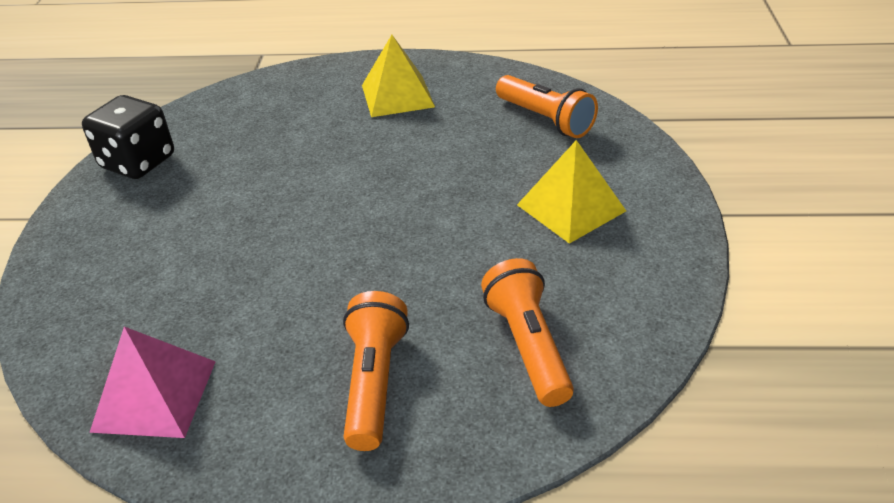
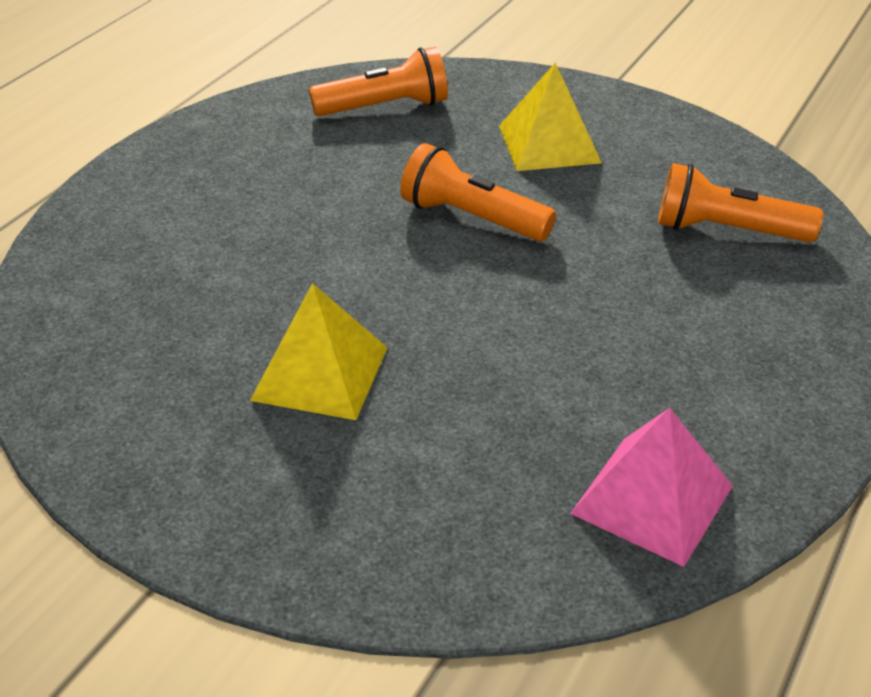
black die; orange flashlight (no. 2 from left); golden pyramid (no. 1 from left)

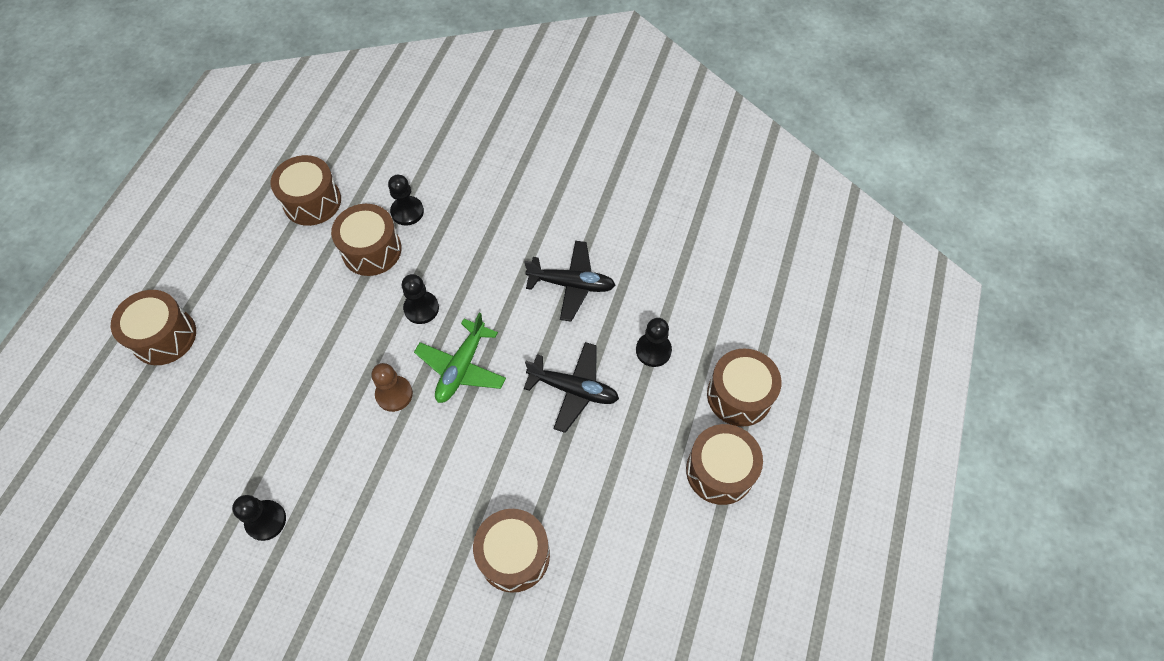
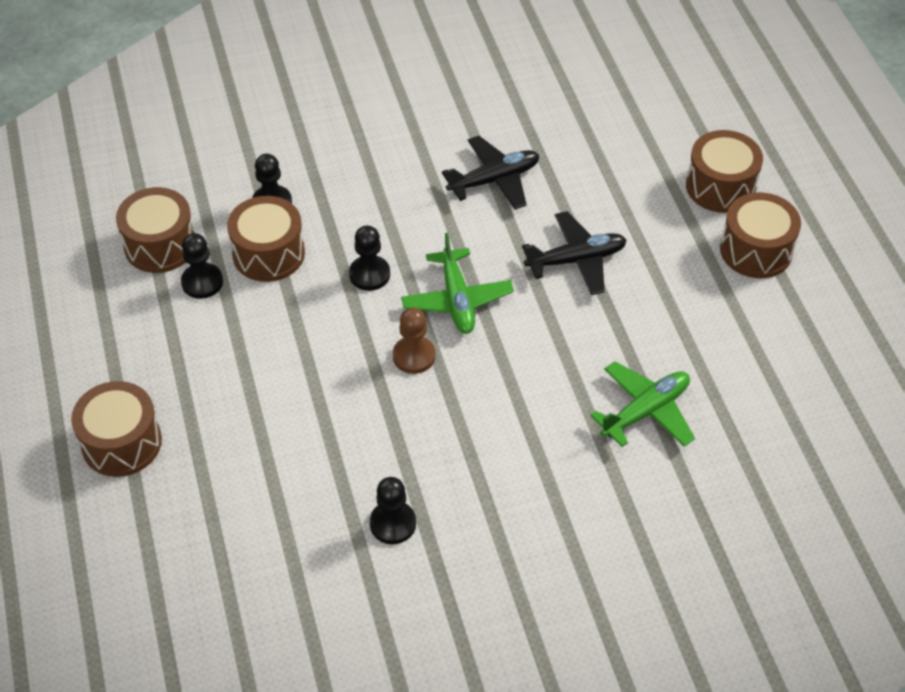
black game pawn (no. 1 from left); leaf-green aeroplane (no. 2 from left)

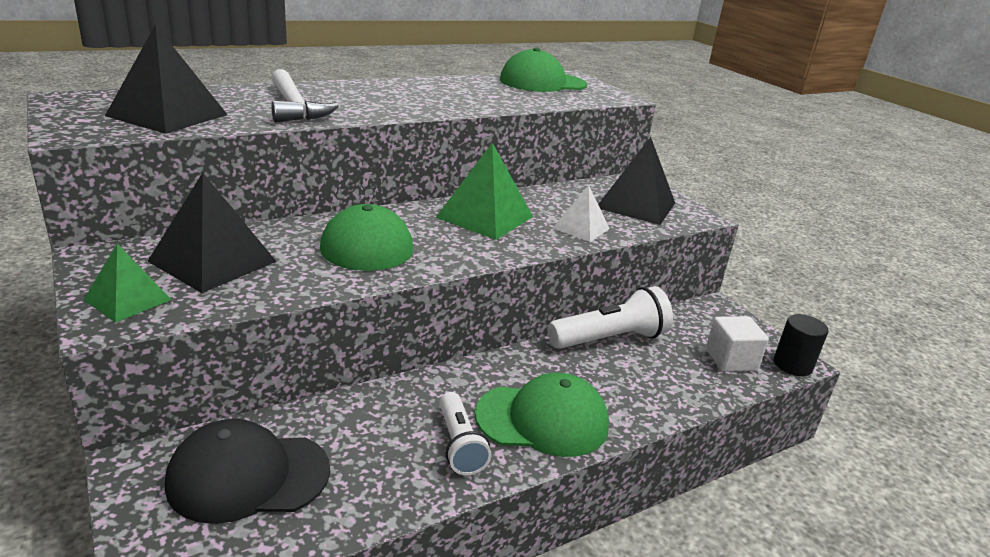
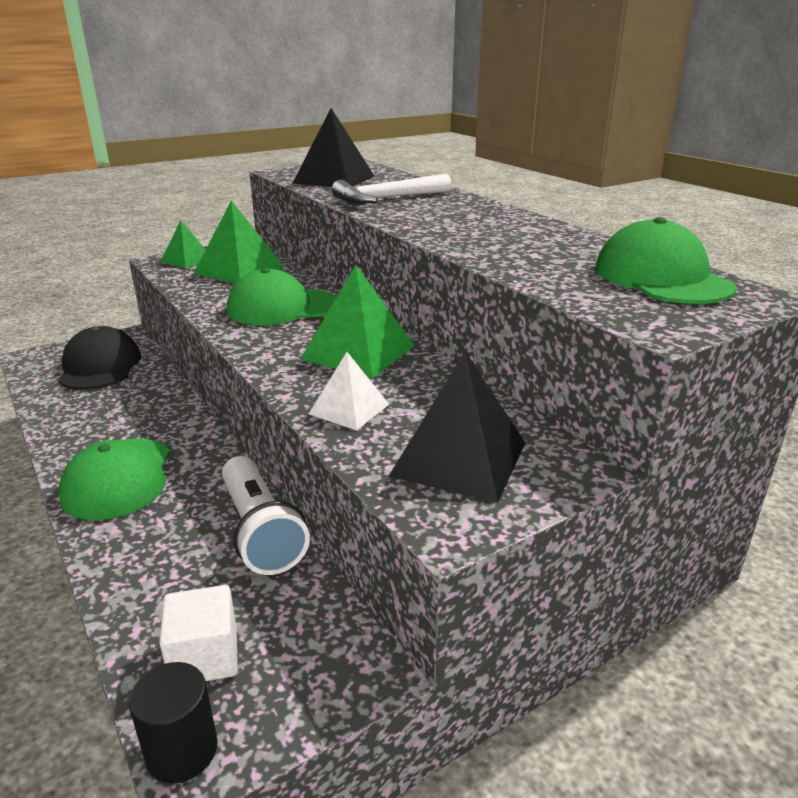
white flashlight (no. 1 from left in the first image); leaf-green pyramid (no. 2 from left)

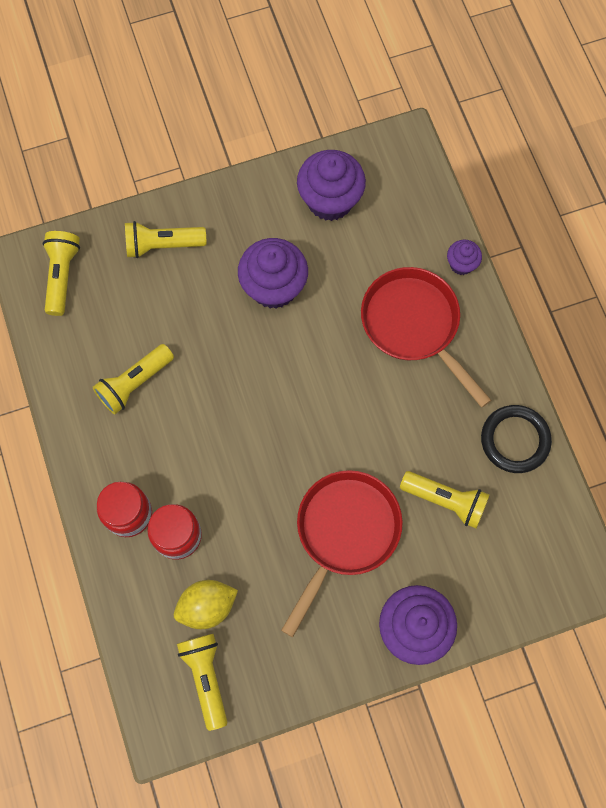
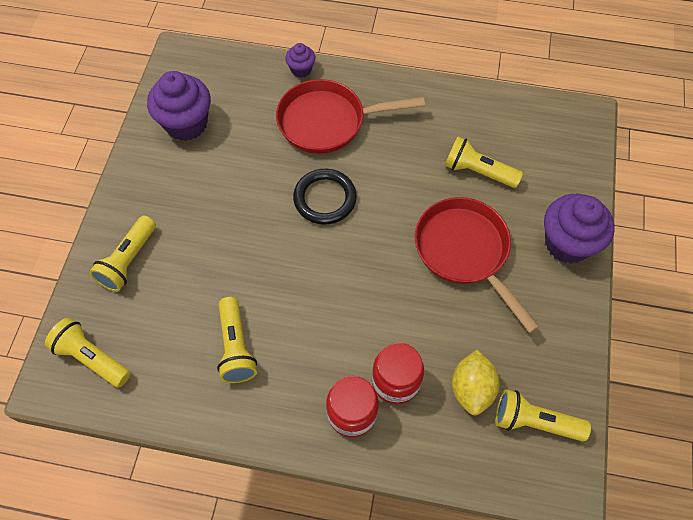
violet cupcake (no. 1 from left in the first image); black hoop; golden flashlight (no. 4 from left)

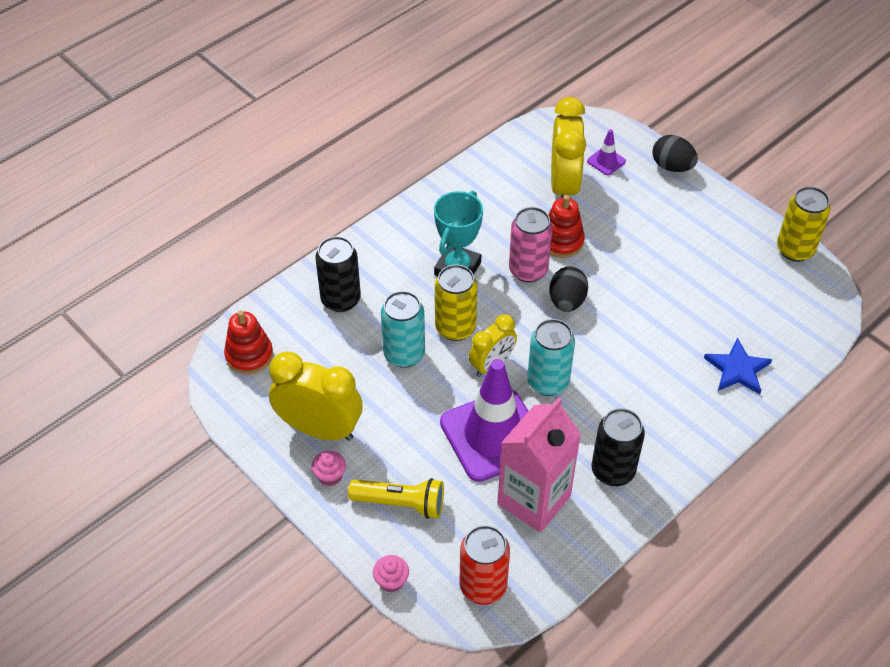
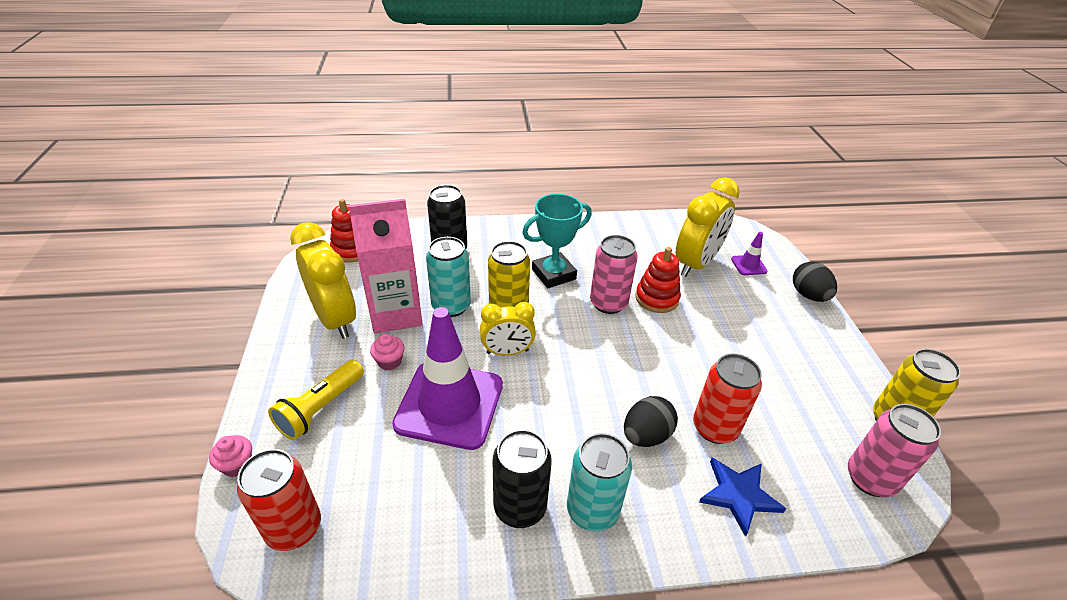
red tin (no. 2 from left); pink tin (no. 2 from left); pink cupcake (no. 2 from left); pink milk carton; aqua tin (no. 2 from left); black egg (no. 1 from left); golden flashlight

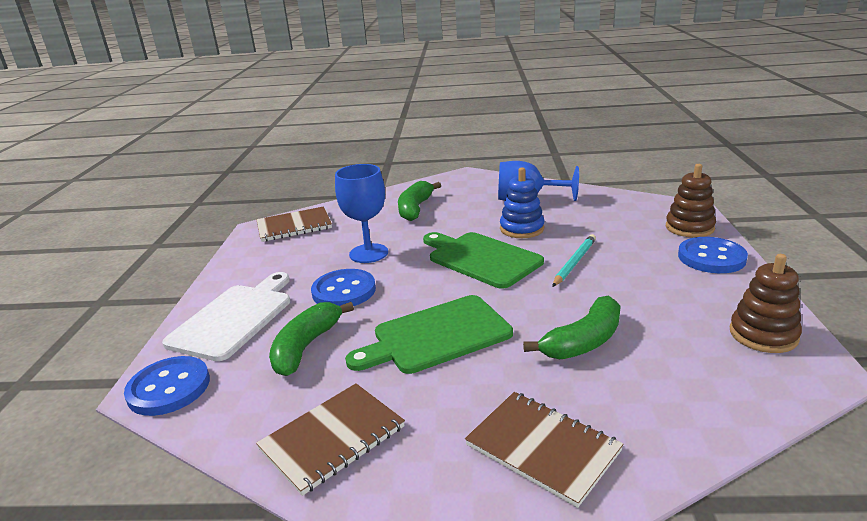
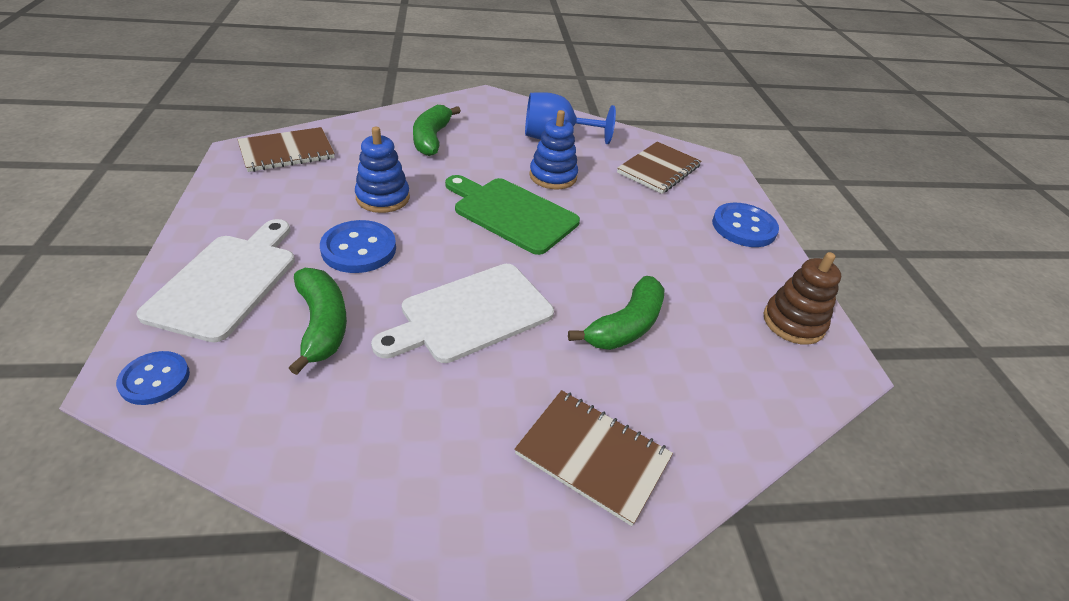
aqua pencil; russet stacking toy (no. 1 from left in the first image); russet exercise book (no. 3 from left); cobalt stacking toy (no. 1 from left); white chopping board (no. 2 from left); leaf-green banana fruit (no. 1 from left); cobalt button (no. 1 from left)

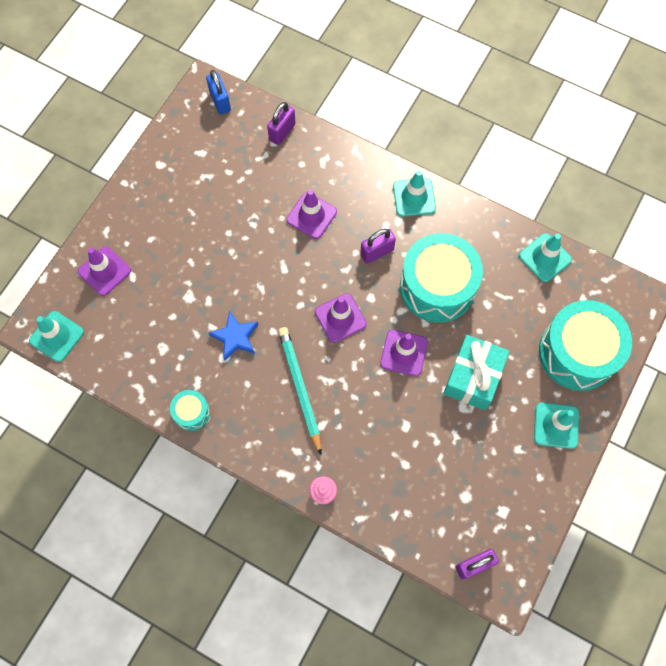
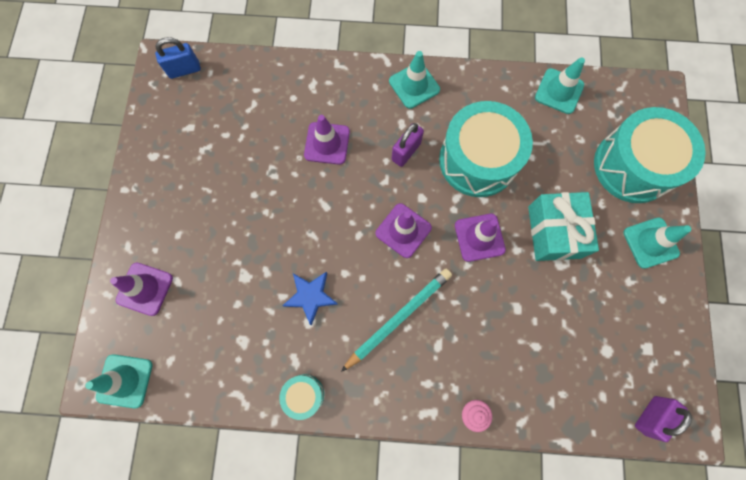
violet small lock (no. 1 from left in the first image); cobalt small lock; aqua pencil

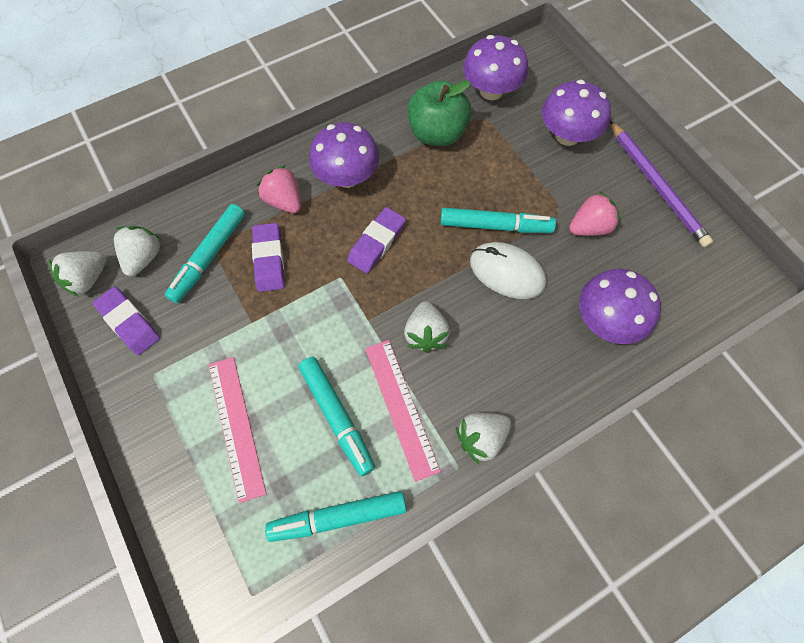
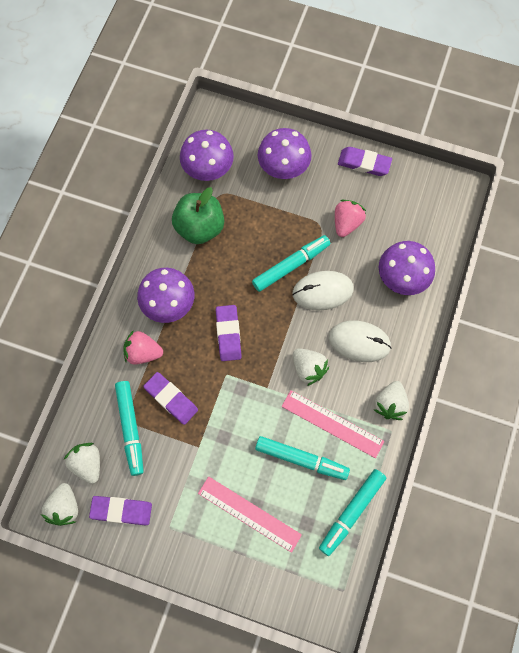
white PC mouse (no. 2 from left); violet eraser (no. 4 from left)

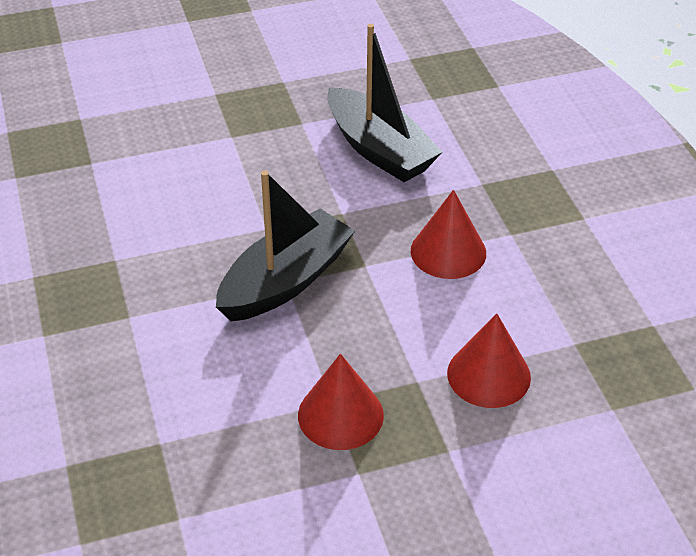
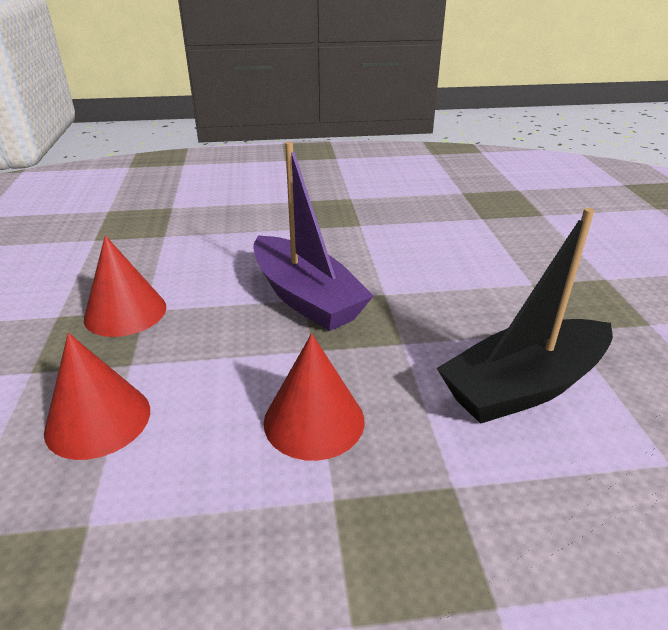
violet sailboat

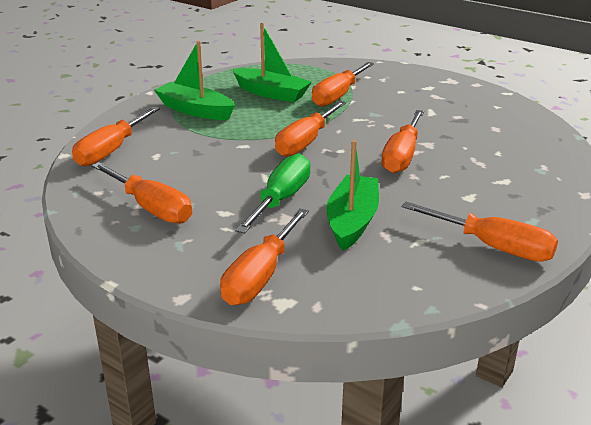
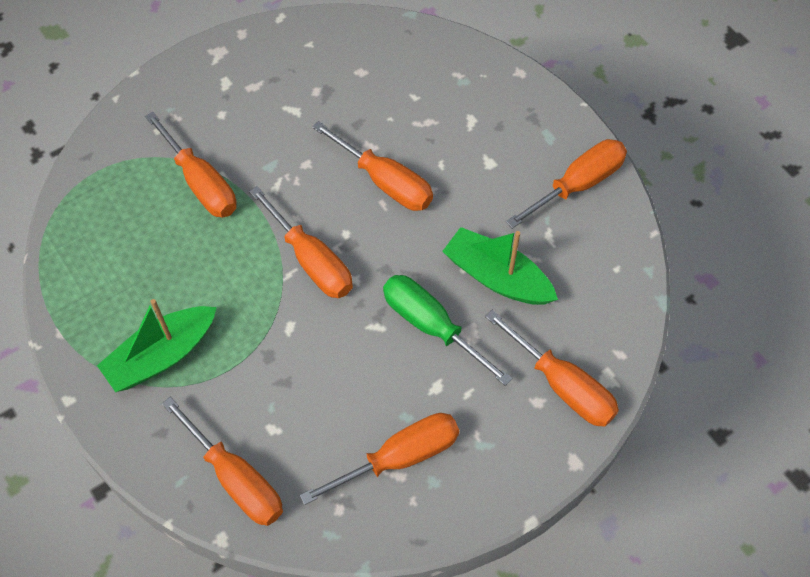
leaf-green sailboat (no. 2 from left in the first image)

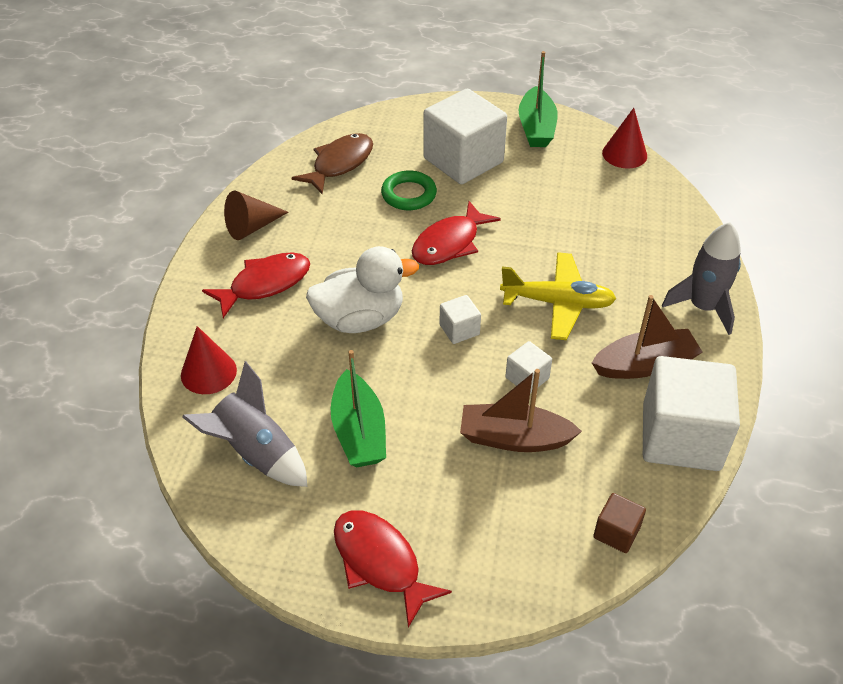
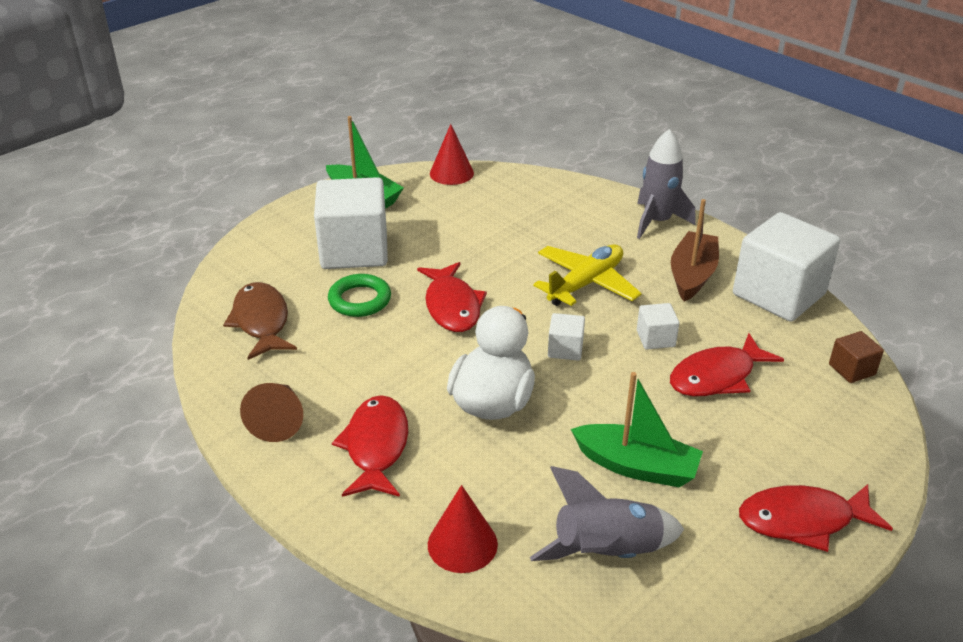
red fish (no. 3 from left)

